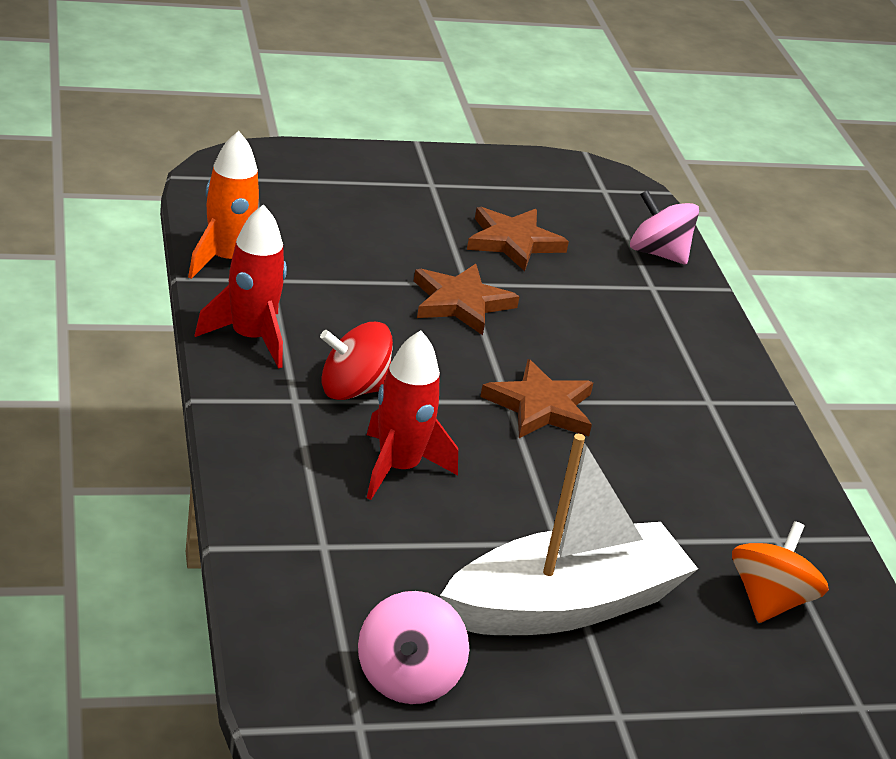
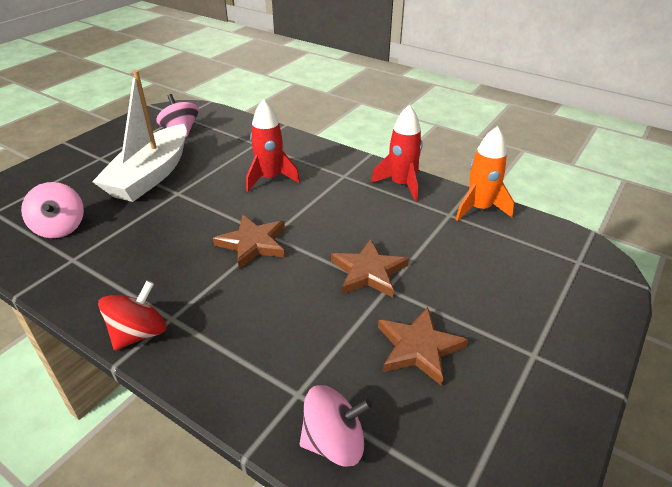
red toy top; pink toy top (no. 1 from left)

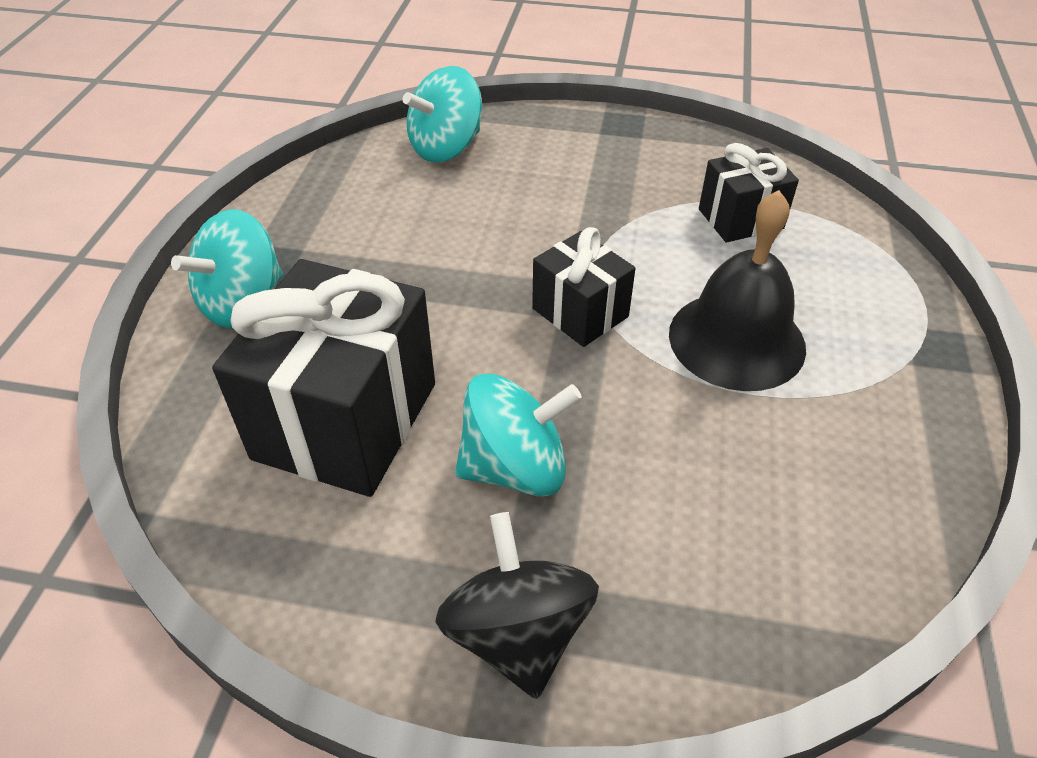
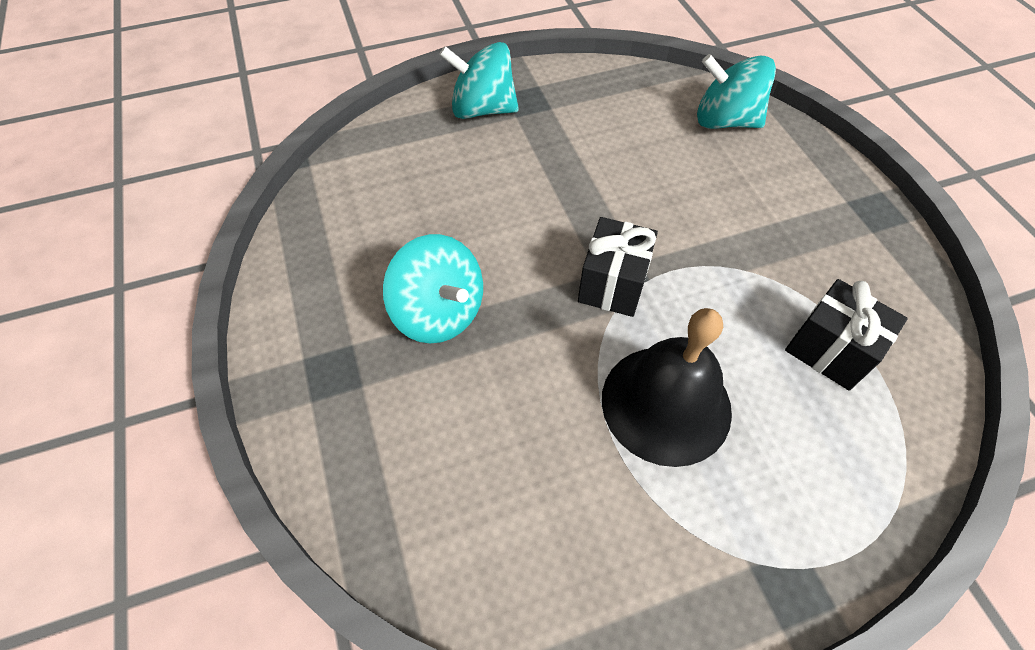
black wrapped gift (no. 1 from left in the first image); black toy top

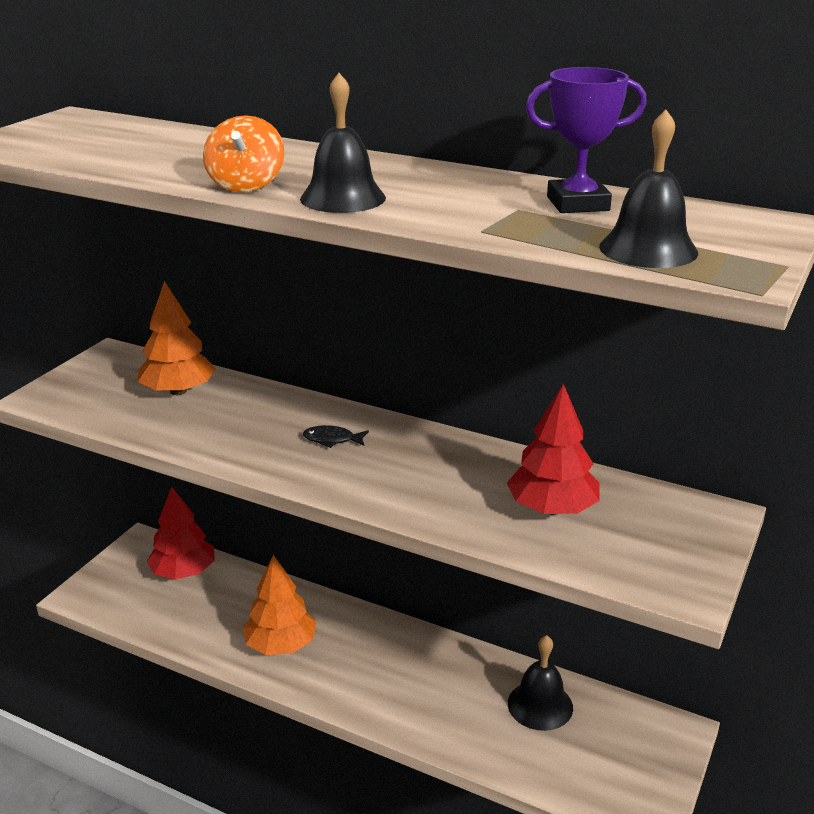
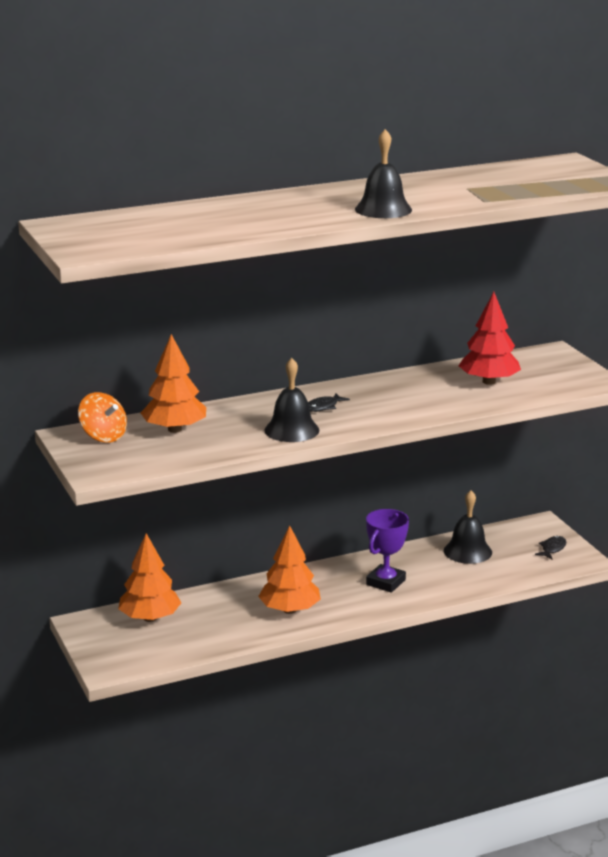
black fish (no. 2 from left); orange toy top; violet prize cup; black hand bell (no. 1 from left); orange tree (no. 1 from left)

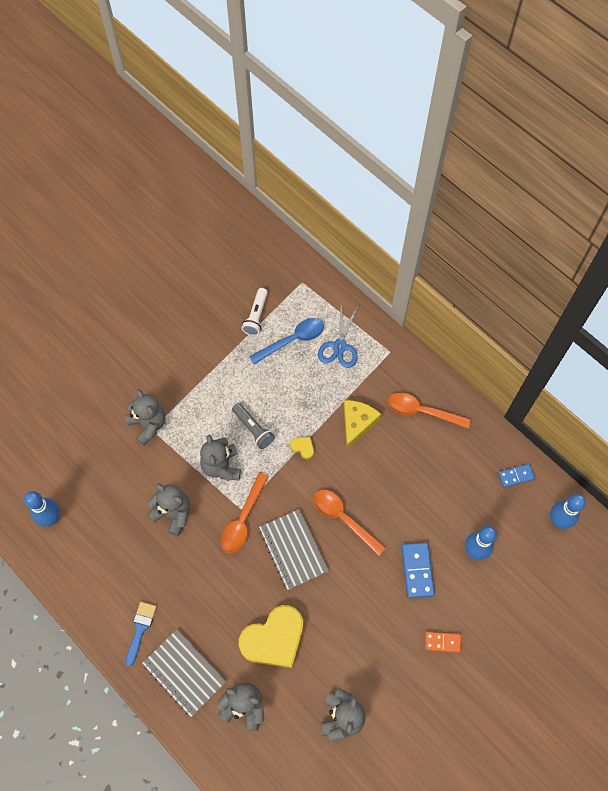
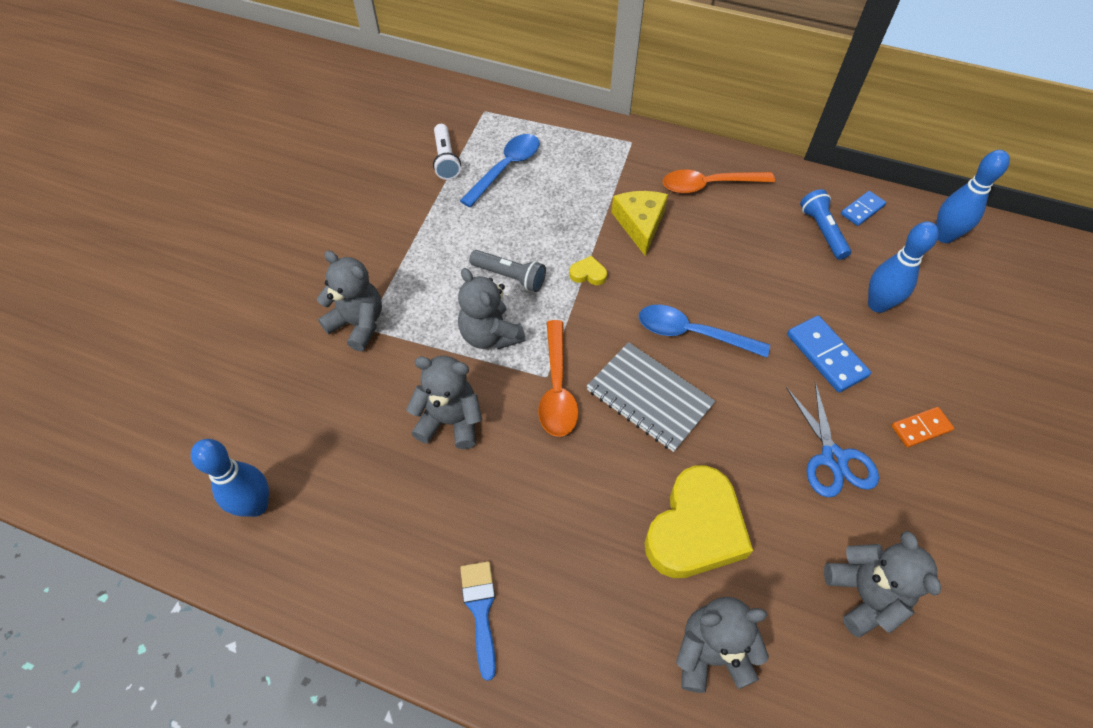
grey exercise book (no. 1 from left in the first image); cobalt flashlight; cobalt scissors; cobalt tablespoon (no. 2 from left)

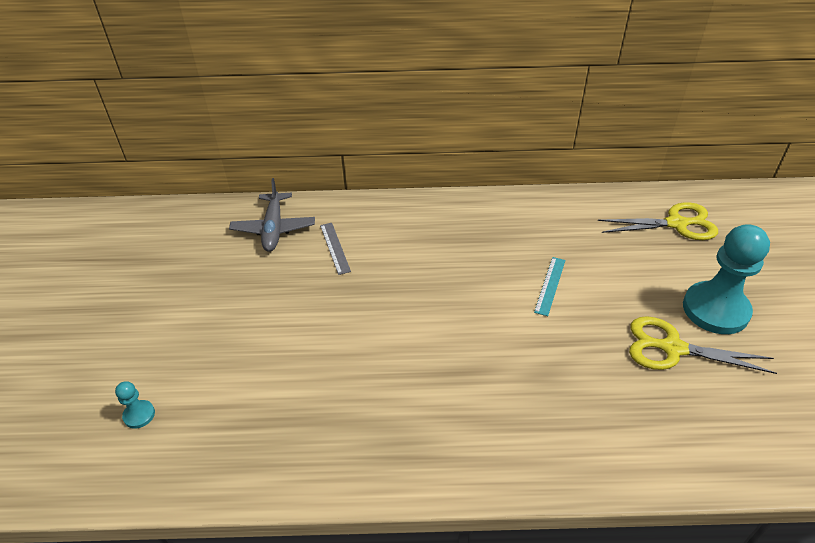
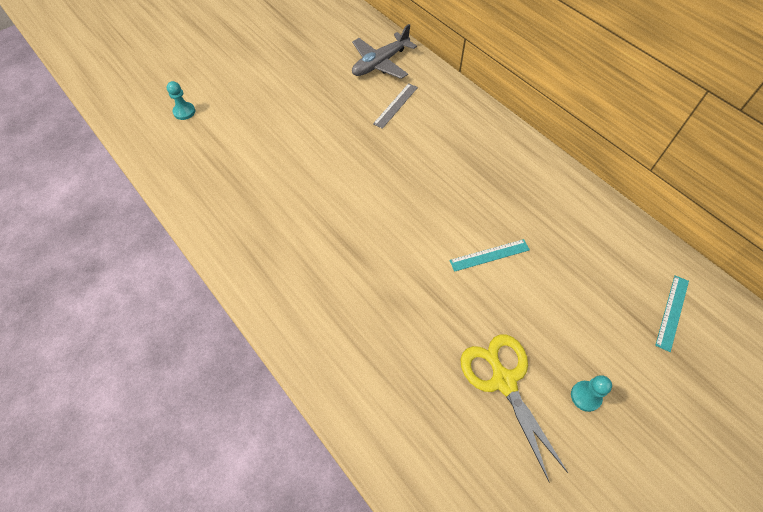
aqua ruler (no. 2 from left); aqua game pawn (no. 2 from left)

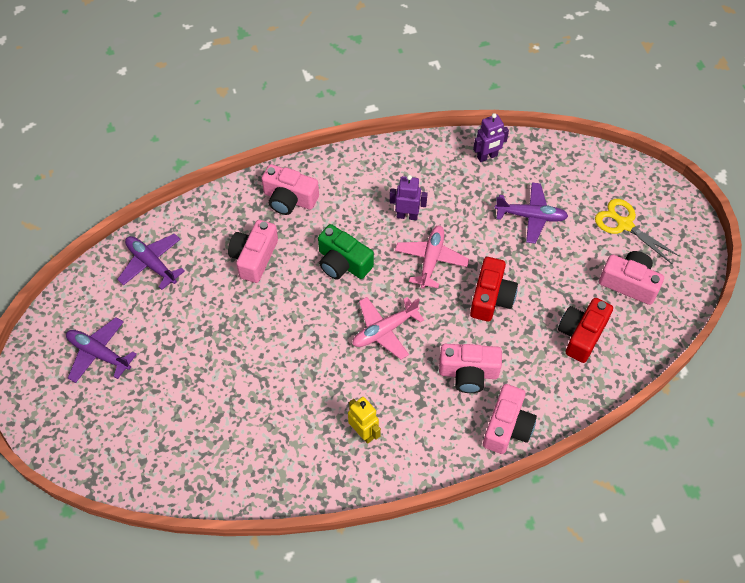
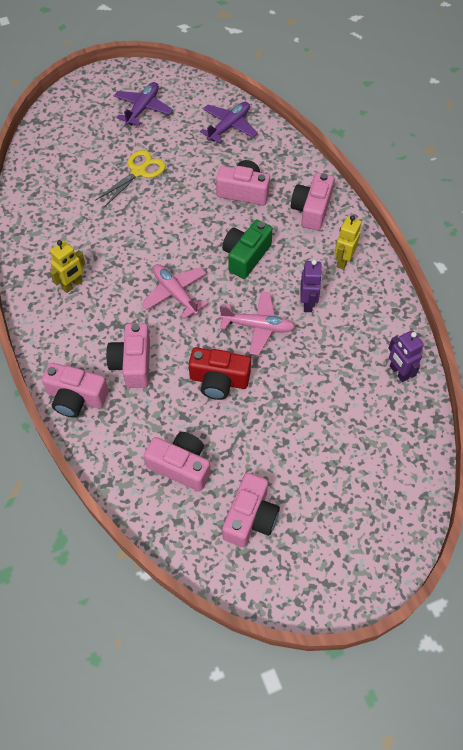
violet aeroplane (no. 3 from left in the first image); golden toy robot (no. 2 from left); golden scissors; pink compact camera (no. 3 from left)

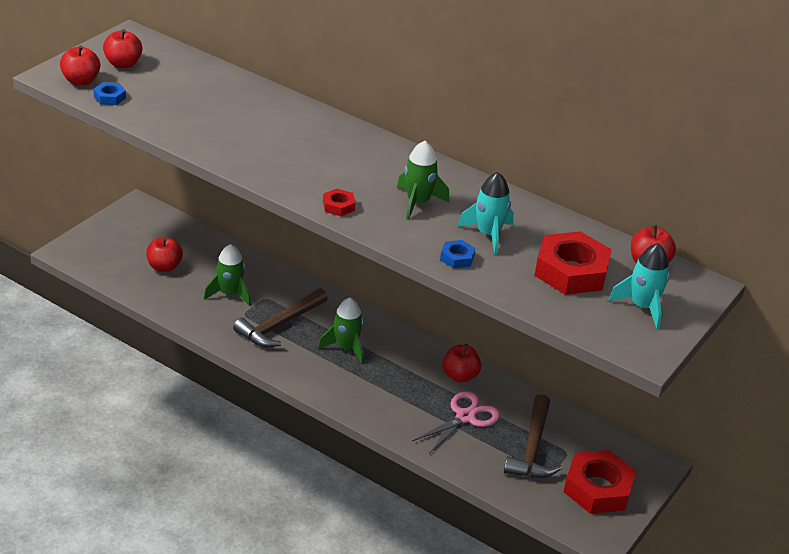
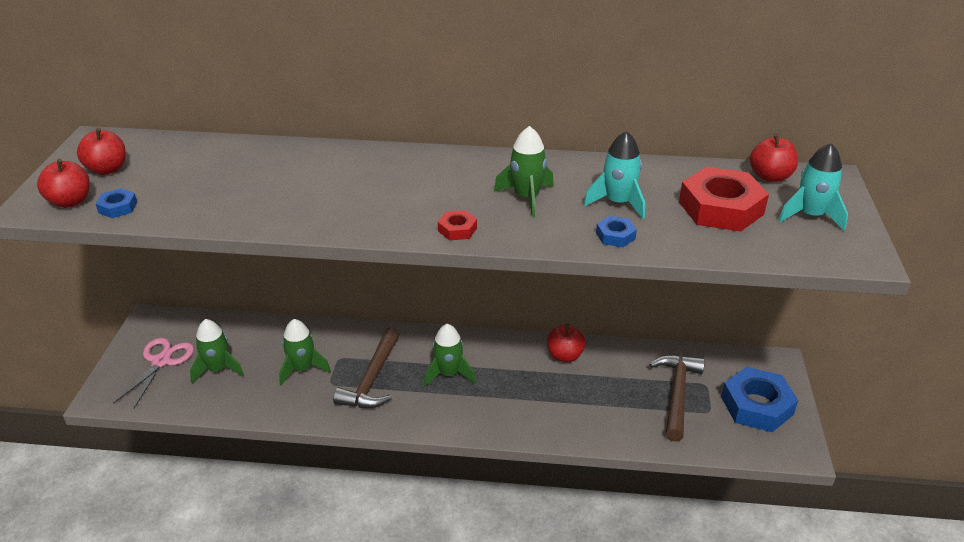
pink scissors; leaf-green rocket (no. 1 from left); cobalt nut (no. 3 from left); russet hammer (no. 2 from left)

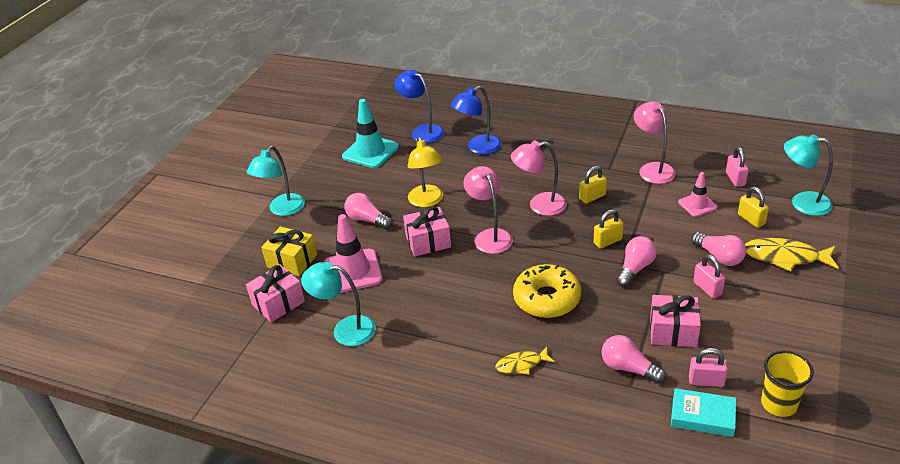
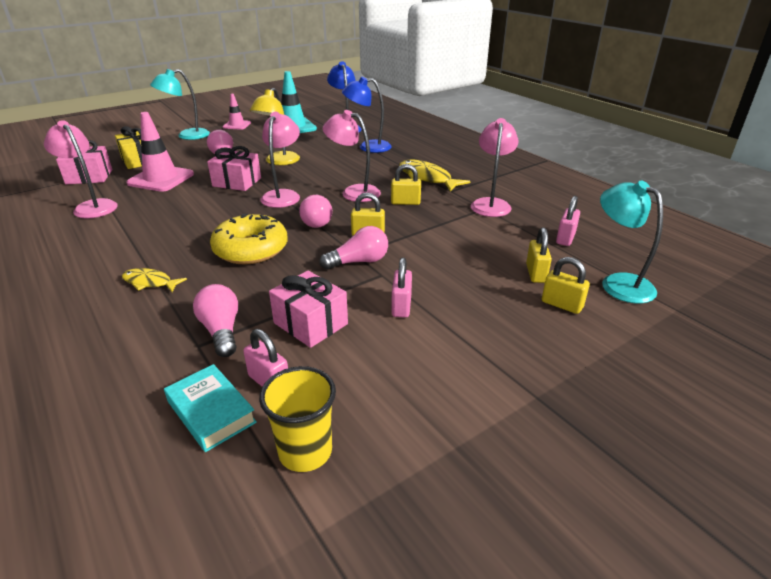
golden small lock (no. 4 from left); pink safety cone (no. 2 from left); pink lightbulb (no. 3 from left); golden fish (no. 2 from left); pink desk lamp (no. 1 from left)

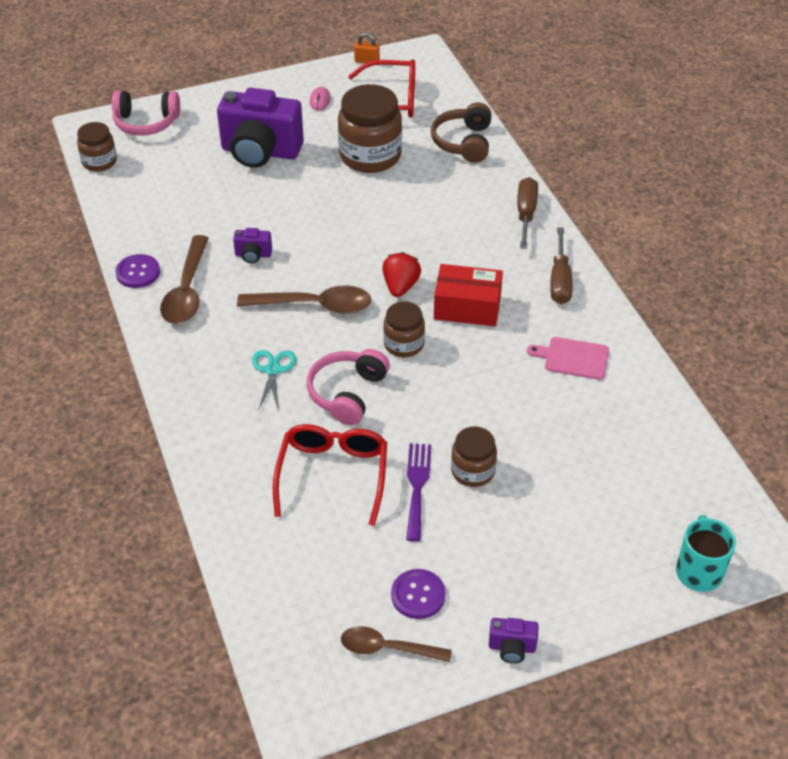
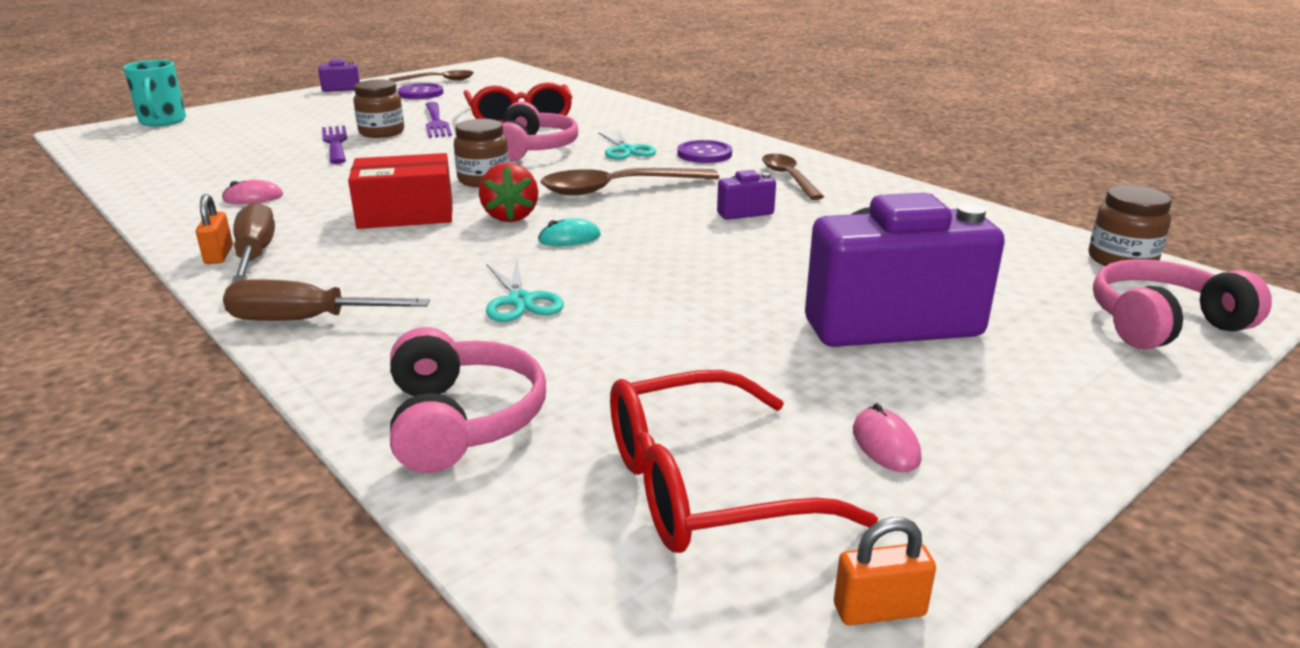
russet preserve jar (no. 2 from left in the first image); orange small lock (no. 1 from left); violet table fork (no. 1 from left); aqua scissors (no. 1 from left); aqua PC mouse; violet button (no. 2 from left); pink PC mouse (no. 1 from left); pink headphones (no. 1 from left); russet hand screwdriver (no. 2 from left); russet tablespoon (no. 3 from left)

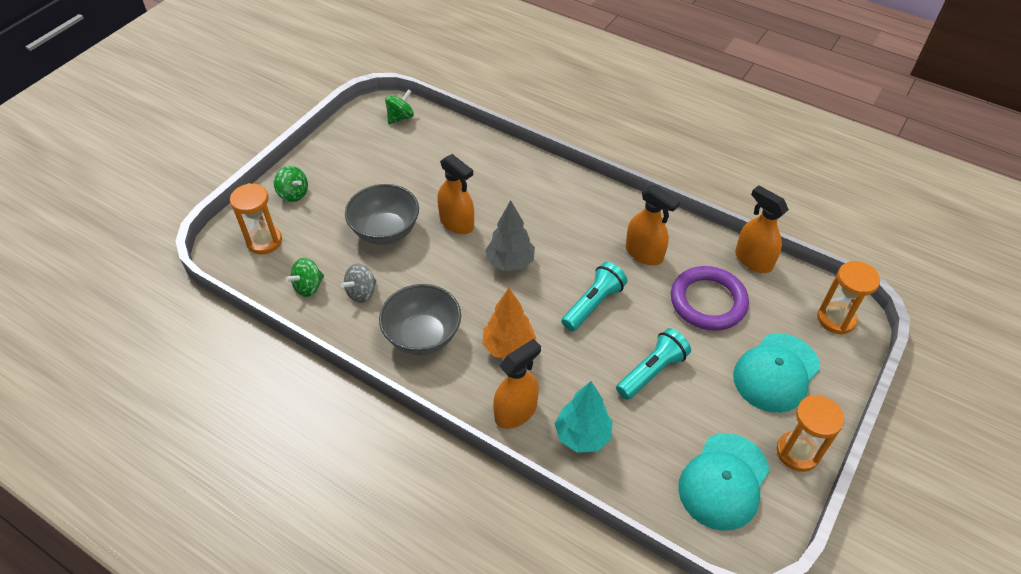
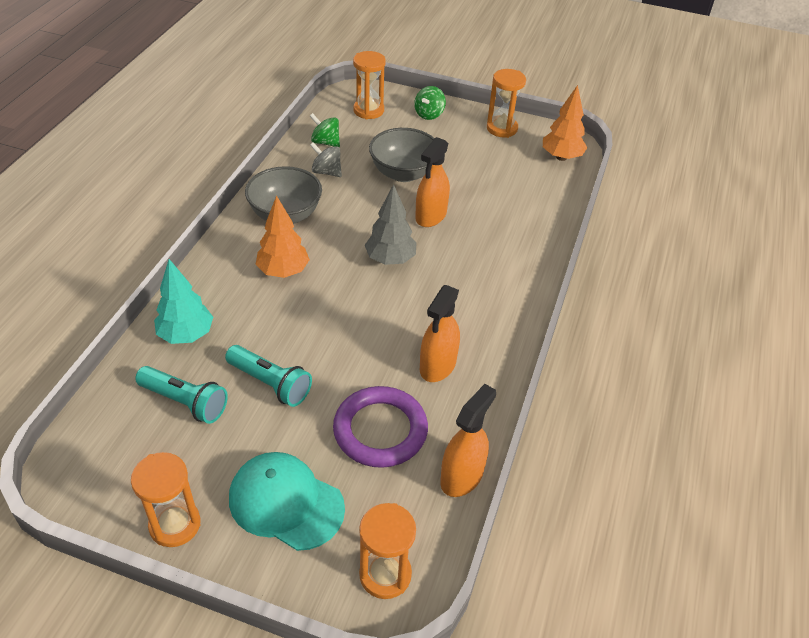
orange sprayer (no. 2 from left in the first image); aqua cap (no. 1 from left in the first image); orange sand timer (no. 4 from left); aqua flashlight (no. 1 from left); orange tree (no. 2 from left)

